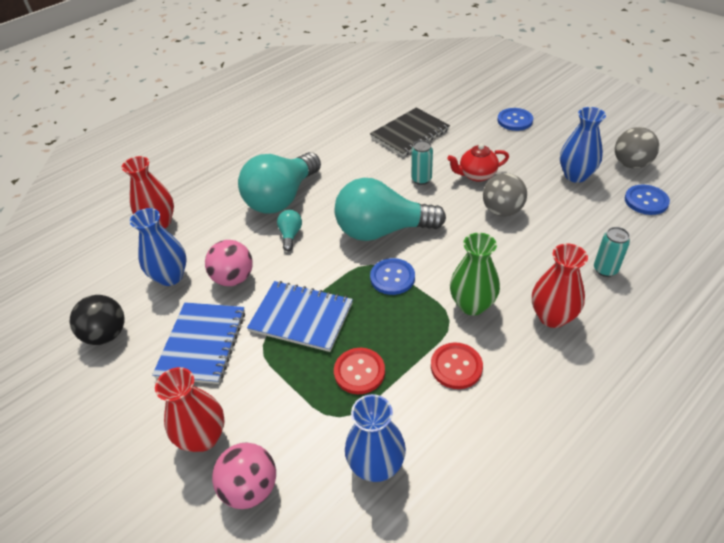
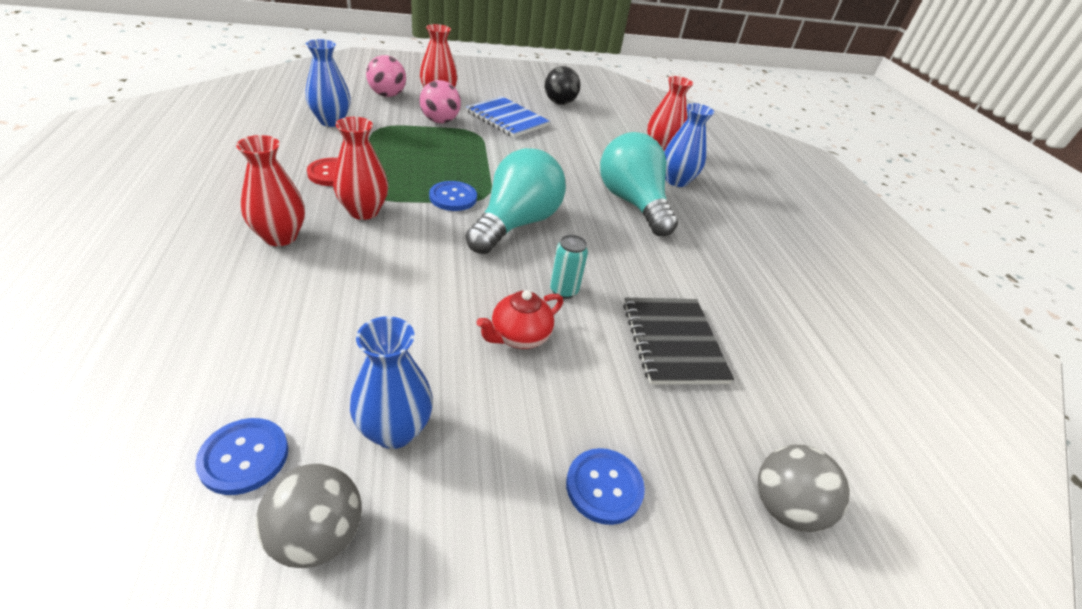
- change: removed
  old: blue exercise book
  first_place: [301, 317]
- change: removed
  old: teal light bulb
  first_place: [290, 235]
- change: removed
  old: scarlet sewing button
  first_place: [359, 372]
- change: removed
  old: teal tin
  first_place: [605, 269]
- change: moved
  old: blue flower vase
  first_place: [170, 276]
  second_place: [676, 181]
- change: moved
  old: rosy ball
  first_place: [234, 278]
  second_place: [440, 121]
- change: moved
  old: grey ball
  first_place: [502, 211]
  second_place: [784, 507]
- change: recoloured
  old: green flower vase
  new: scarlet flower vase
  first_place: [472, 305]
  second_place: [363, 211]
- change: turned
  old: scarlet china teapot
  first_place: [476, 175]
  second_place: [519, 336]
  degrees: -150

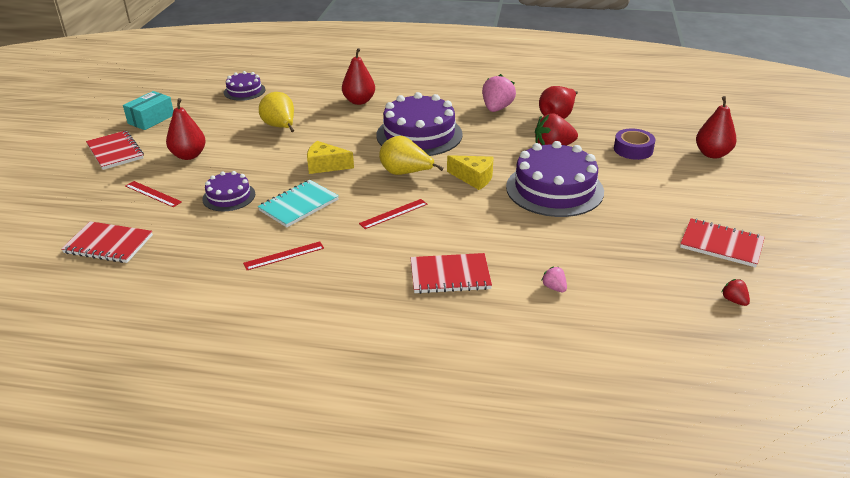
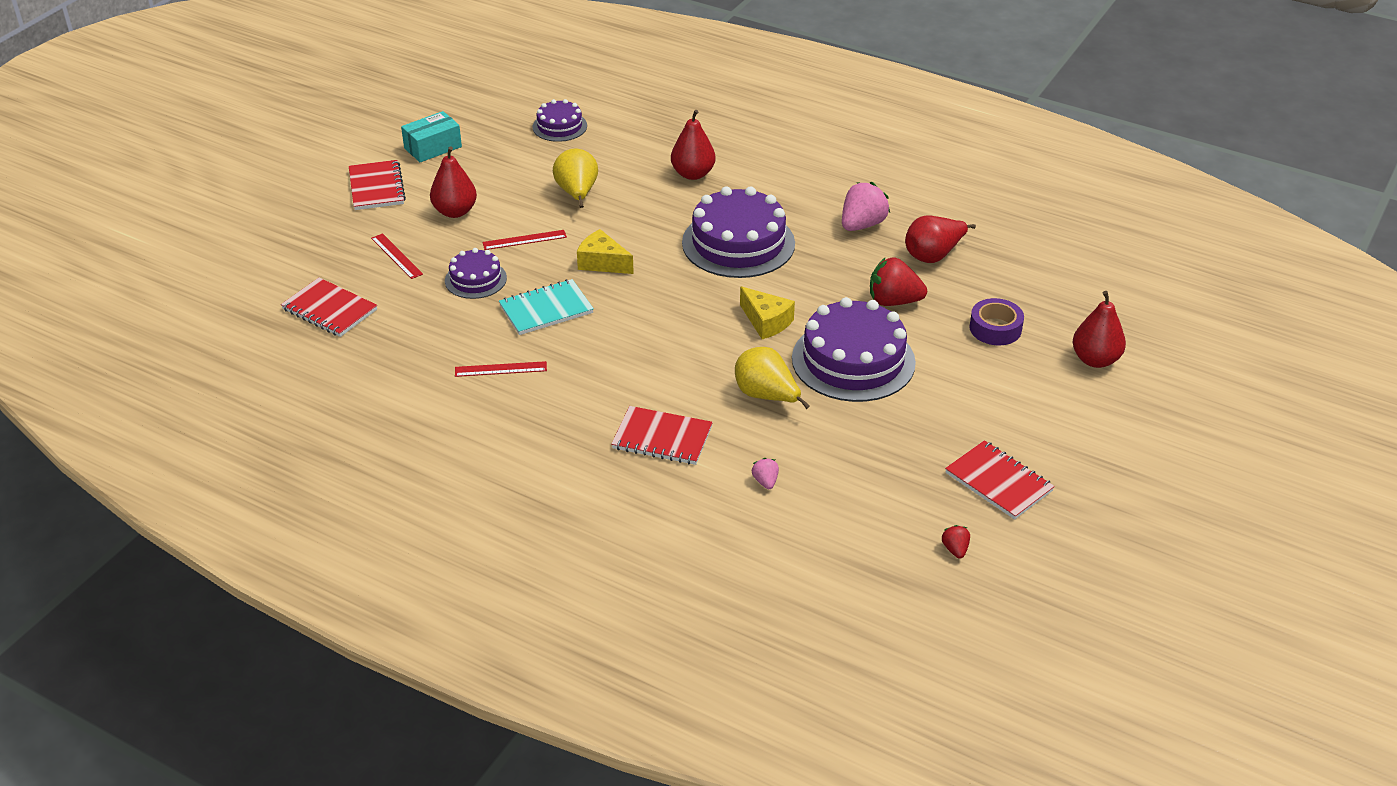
- change: moved
  old: scarlet measuring stick
  first_place: [393, 214]
  second_place: [524, 240]
- change: moved
  old: bright yellow toy pear
  first_place: [405, 173]
  second_place: [766, 396]

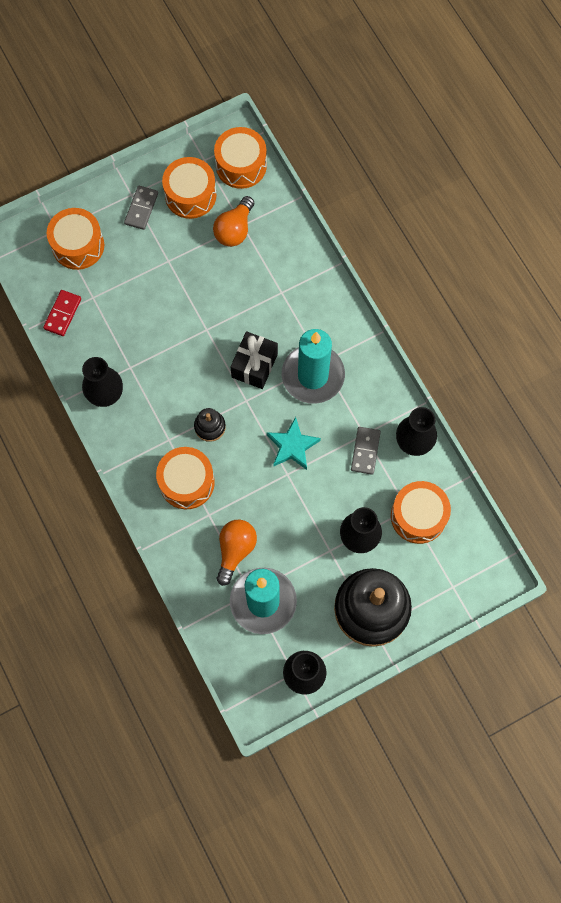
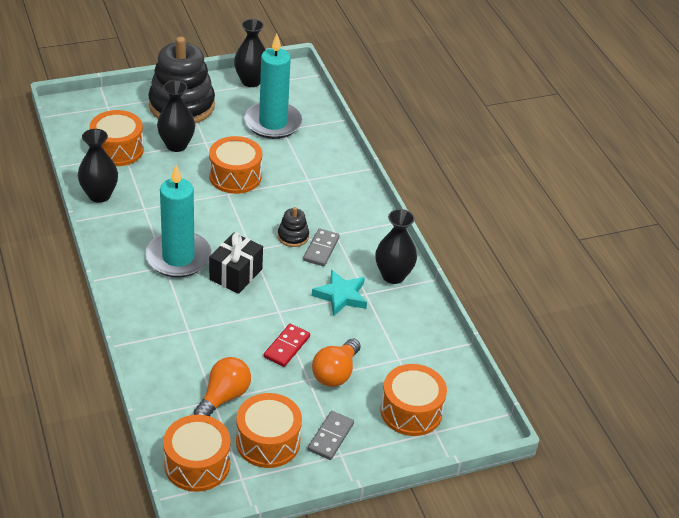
- change: moved
  old: scarlet domino piece
  first_place: [63, 314]
  second_place: [286, 347]
- change: moved
  old: bright orange snare drum
  first_place: [186, 482]
  second_place: [235, 176]
- change: moved
  old: bright orange light bulb
  first_place: [235, 550]
  second_place: [335, 373]
- change: moved
  old: teal five-pointed star
  first_place: [292, 446]
  second_place: [341, 296]
- change: moved
  old: grey domino piece
  first_place: [365, 451]
  second_place: [321, 249]

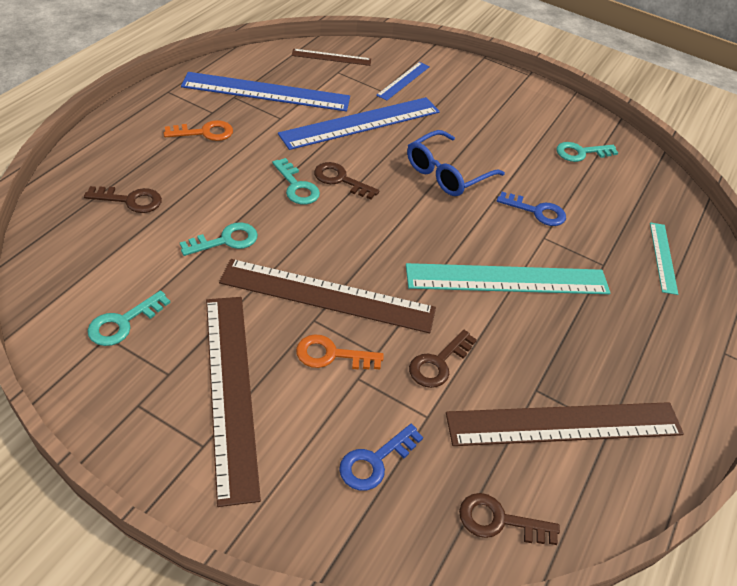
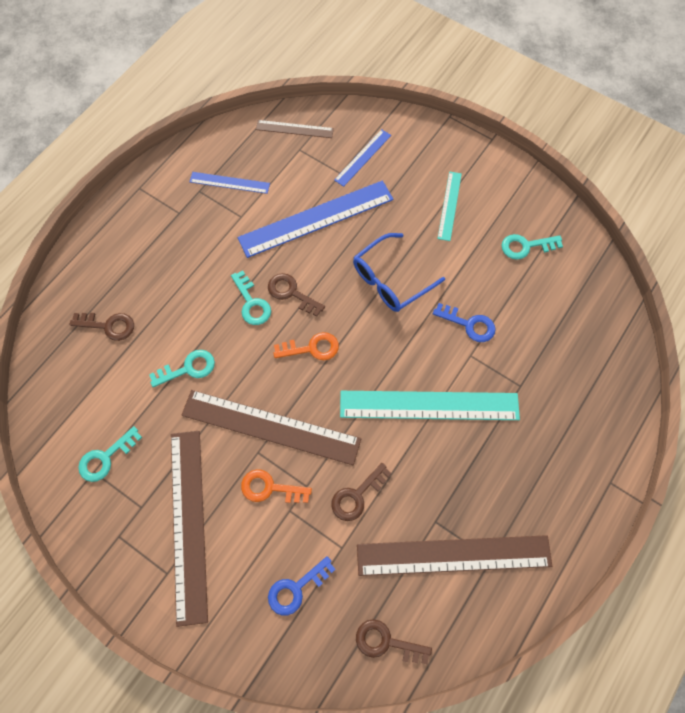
- change: moved
  old: bright orange door key
  first_place: [205, 132]
  second_place: [312, 348]
- change: moved
  old: teal measuring stick
  first_place: [663, 257]
  second_place: [449, 205]
- change: resized
  old: blue measuring stick
  first_place: [266, 92]
  second_place: [229, 182]
  factor: 0.51

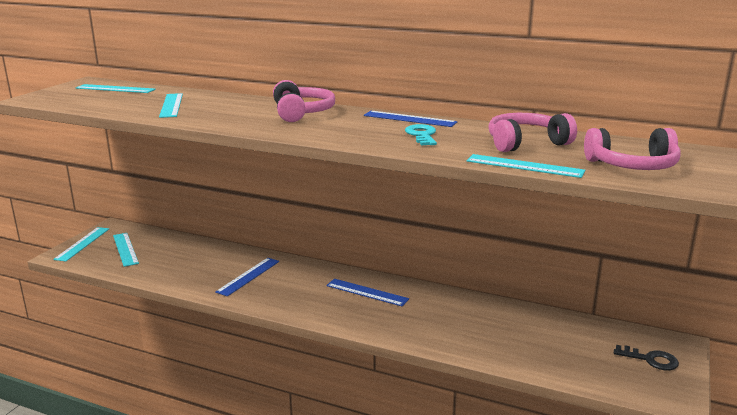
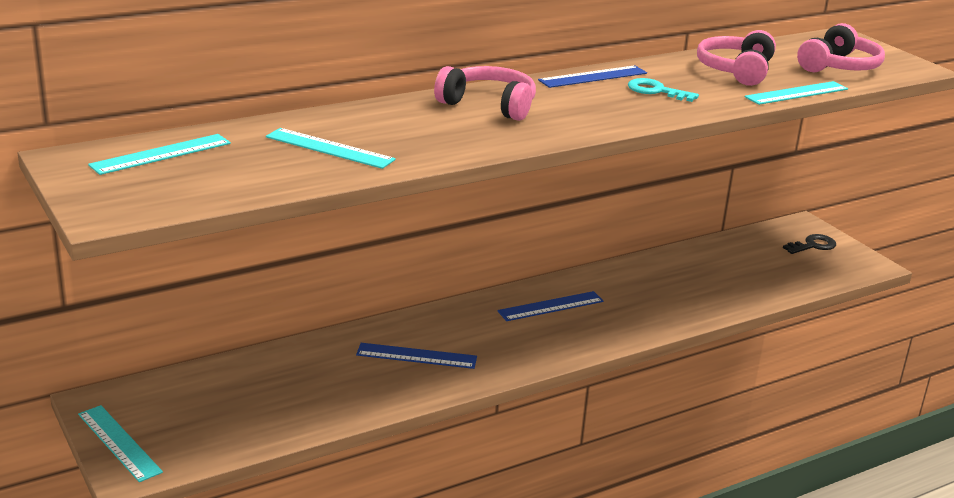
- change: removed
  old: teal measuring stick
  first_place: [125, 249]
- change: turned
  old: blue measuring stick
  first_place: [248, 276]
  second_place: [416, 356]
  degrees: -60

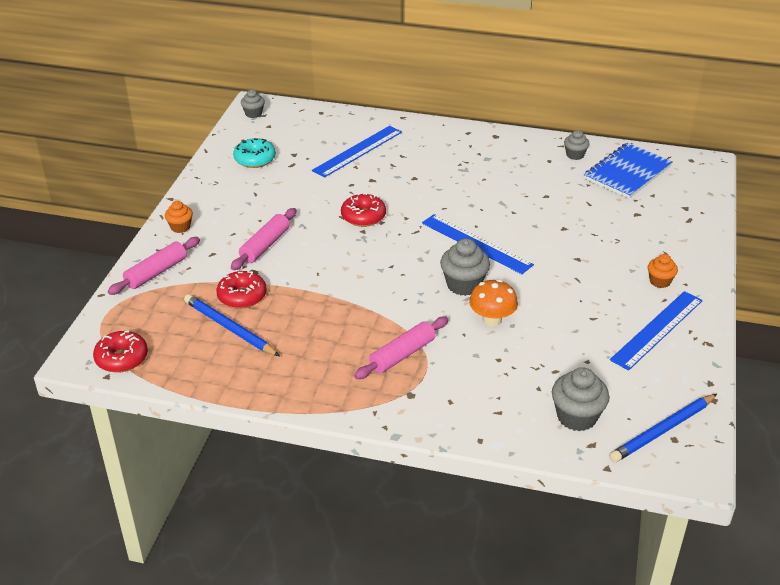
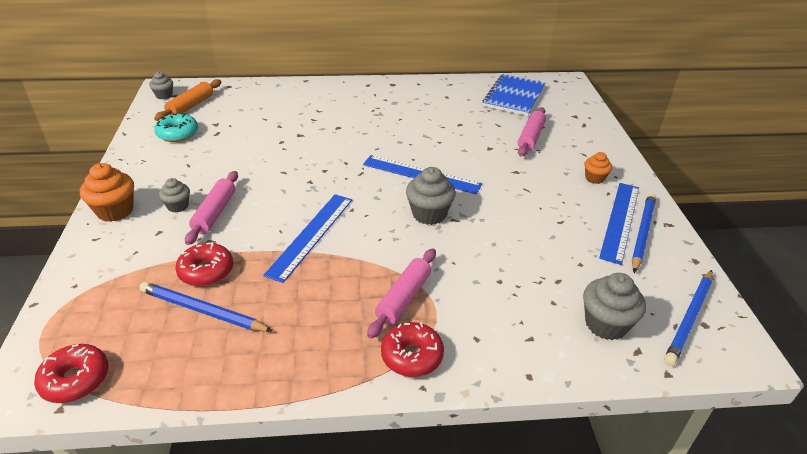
- change: removed
  old: bright orange mushroom
  first_place: [492, 320]
- change: added
  new: bright orange pastry roller
  second_place: [191, 106]
- change: added
  new: blue lead pencil
  second_place: [642, 233]
- change: moved
  old: rosy pastry roller
  first_place: [156, 272]
  second_place: [530, 137]
- change: moved
  old: blue measuring stick
  first_place: [358, 151]
  second_place: [311, 235]
- change: moved
  old: scarlet doughnut
  first_place: [363, 216]
  second_place: [412, 356]
- change: moved
  old: grey muffin
  first_place: [575, 155]
  second_place: [178, 206]
- change: resized
  old: bright orange muffin
  first_place: [180, 227]
  second_place: [115, 211]
  factor: 1.66

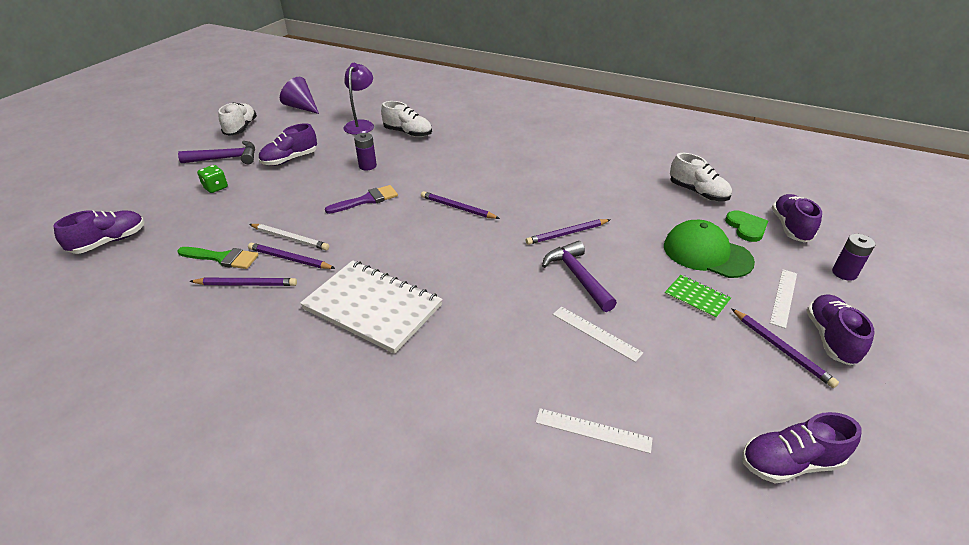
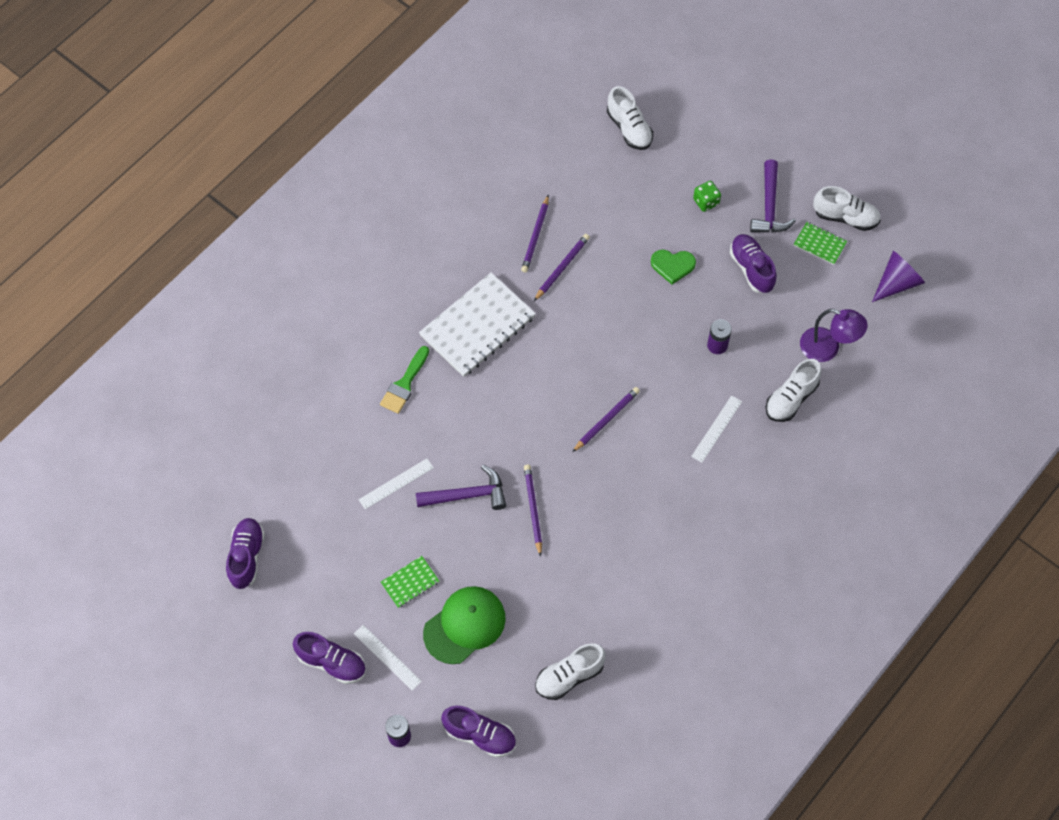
- change: removed
  old: snow-white lead pencil
  first_place: [290, 238]
- change: removed
  old: royal purple paintbrush
  first_place: [367, 200]
- change: removed
  old: royal purple lead pencil
  first_place: [781, 349]
- change: added
  new: green exercise book
  second_place: [819, 244]
- change: moved
  old: green paintbrush
  first_place: [222, 258]
  second_place: [404, 384]
- change: moved
  old: snow-white measuring stick
  first_place: [593, 430]
  second_place: [716, 429]
- change: moved
  old: green love heart
  first_place: [746, 227]
  second_place: [672, 266]
- change: recoloured
  old: royal purple sneaker
  new: snow-white sneaker
  first_place: [109, 242]
  second_place: [629, 128]

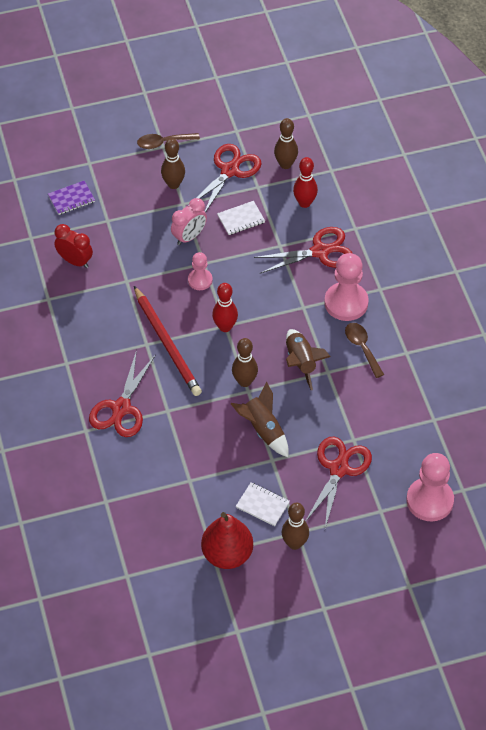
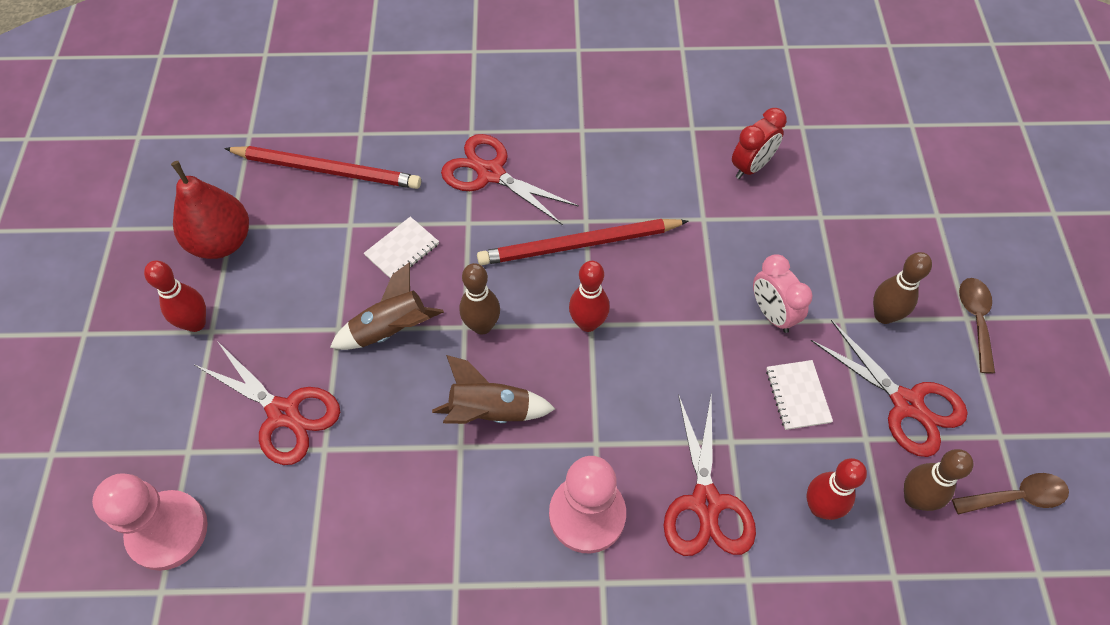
- change: removed
  old: royal purple exercise book
  first_place: [71, 199]
- change: removed
  old: rosy game pawn
  first_place: [200, 280]
- change: added
  new: scarlet lead pencil
  second_place: [327, 170]
- change: moved
  old: snow-white exercise book
  first_place: [262, 505]
  second_place: [402, 250]
- change: moved
  old: russet teaspoon
  first_place: [362, 347]
  second_place: [1016, 497]
- change: recoloured
  old: russet skittle
  new: scarlet skittle
  first_place: [294, 543]
  second_place: [196, 323]

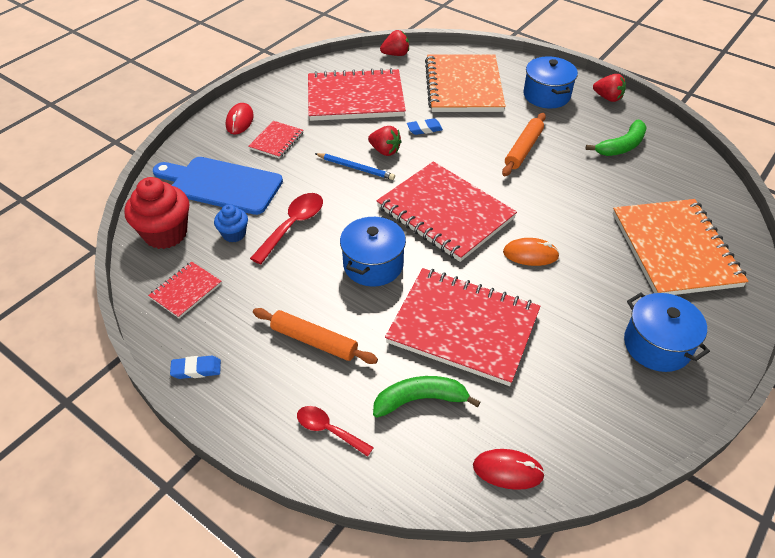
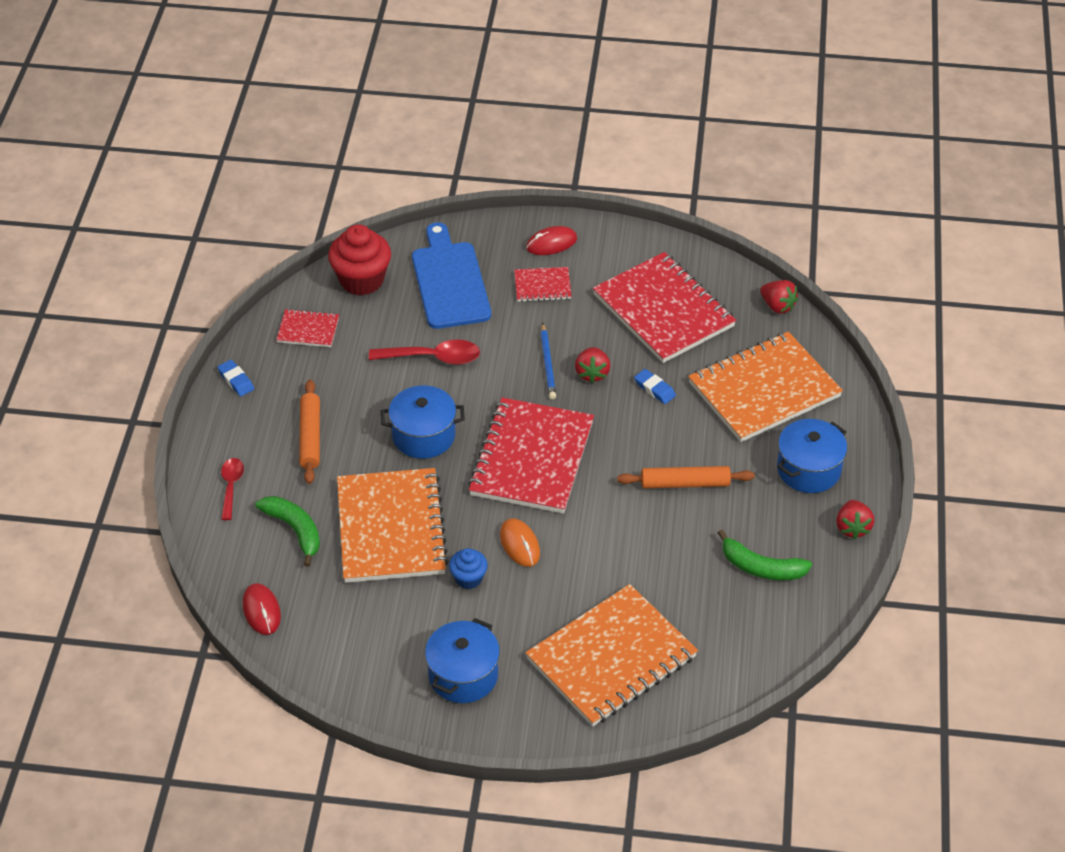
- change: moved
  old: blue muffin
  first_place: [234, 234]
  second_place: [468, 578]
- change: recoloured
  old: scarlet exercise book
  new: bright orange exercise book
  first_place: [463, 327]
  second_place: [391, 528]

